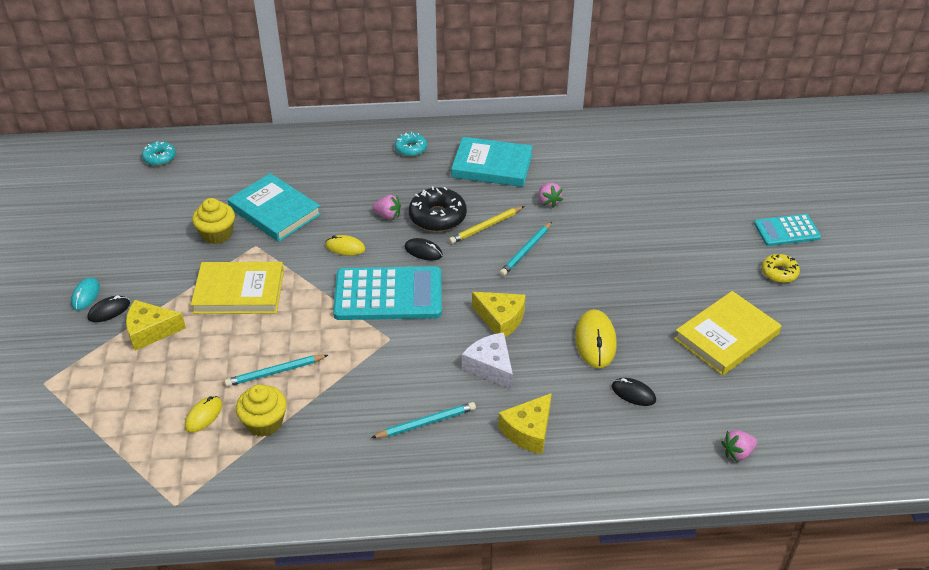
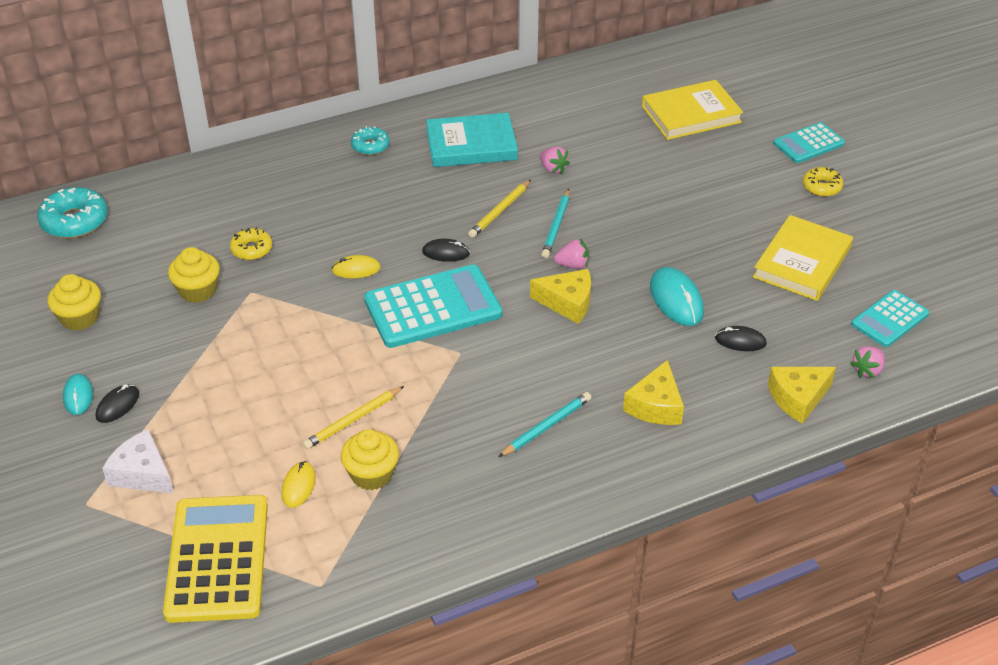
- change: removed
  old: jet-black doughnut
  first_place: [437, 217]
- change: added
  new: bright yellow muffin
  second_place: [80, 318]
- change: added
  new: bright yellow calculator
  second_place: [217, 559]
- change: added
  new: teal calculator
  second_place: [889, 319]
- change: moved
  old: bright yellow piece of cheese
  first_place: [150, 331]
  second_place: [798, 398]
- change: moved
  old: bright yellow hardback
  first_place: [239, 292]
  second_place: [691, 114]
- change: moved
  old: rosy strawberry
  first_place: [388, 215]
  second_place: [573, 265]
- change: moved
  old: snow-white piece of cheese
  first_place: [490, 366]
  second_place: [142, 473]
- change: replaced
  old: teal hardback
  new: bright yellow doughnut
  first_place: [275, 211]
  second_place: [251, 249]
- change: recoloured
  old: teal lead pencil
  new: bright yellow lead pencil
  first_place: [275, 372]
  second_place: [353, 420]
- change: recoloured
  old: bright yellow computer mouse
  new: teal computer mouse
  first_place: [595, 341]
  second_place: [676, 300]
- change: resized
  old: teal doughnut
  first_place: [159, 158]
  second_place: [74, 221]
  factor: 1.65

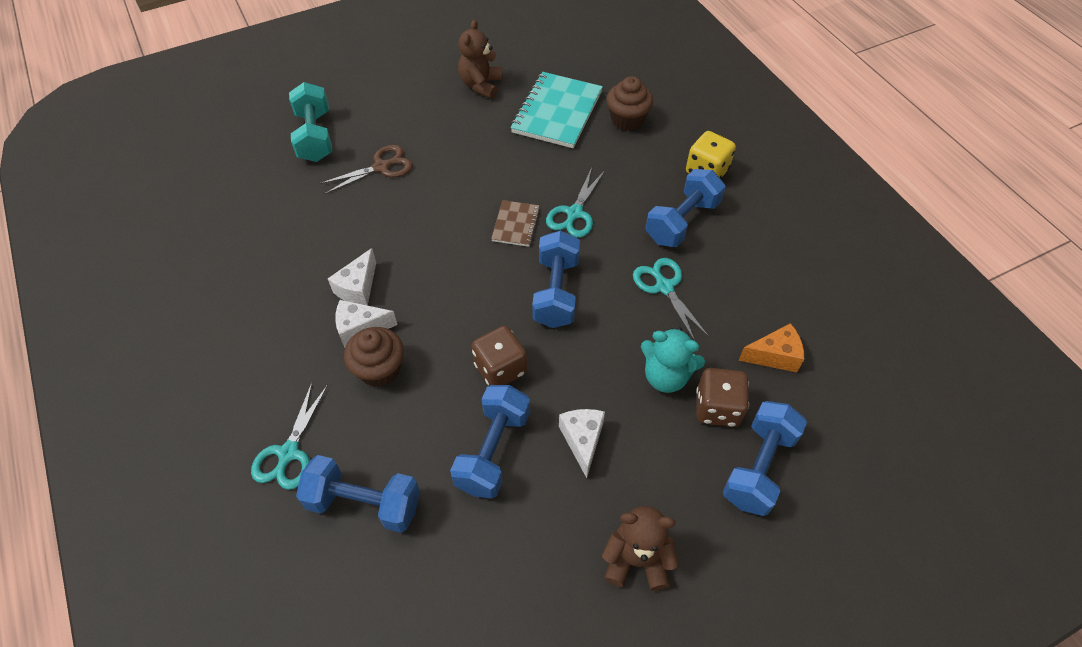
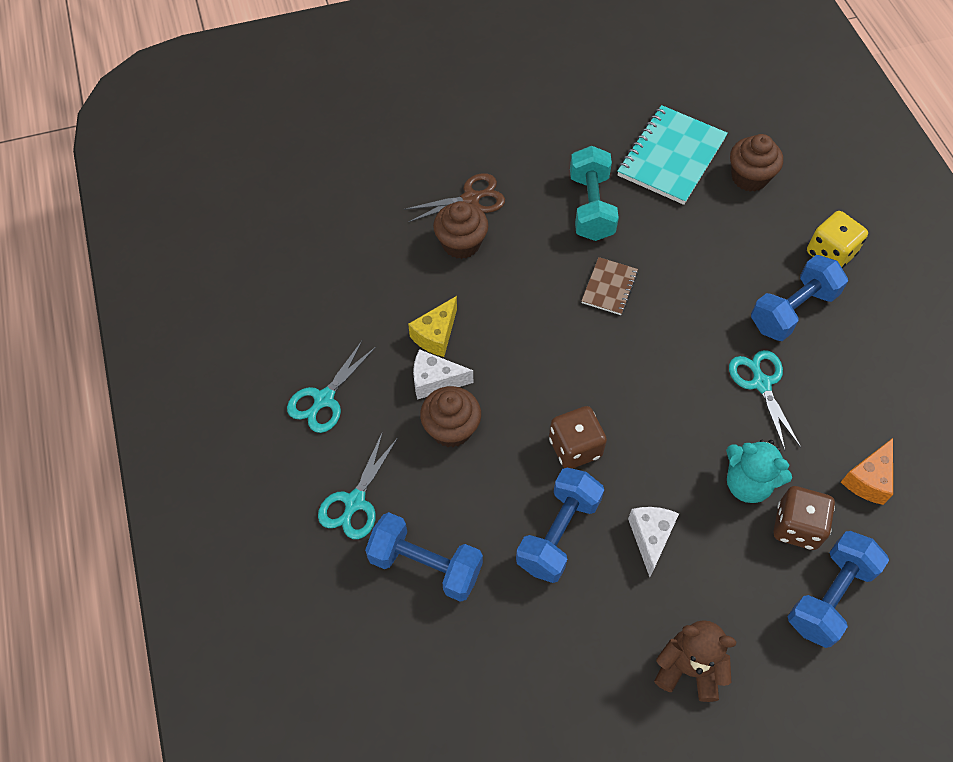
- change: removed
  old: russet teddy bear
  first_place: [481, 85]
- change: removed
  old: blue hand weight
  first_place: [556, 292]
- change: added
  new: russet muffin
  second_place: [461, 243]
- change: moved
  old: teal hand weight
  first_place: [315, 137]
  second_place: [591, 207]
- change: moved
  old: teal pair of scissors
  first_place: [574, 213]
  second_place: [324, 399]
- change: recoloured
  old: snow-white piece of cheese
  new: bright yellow piece of cheese
  first_place: [358, 288]
  second_place: [436, 335]
- change: turned
  old: bright orange piece of cheese
  first_place: [774, 356]
  second_place: [868, 479]
  degrees: 120

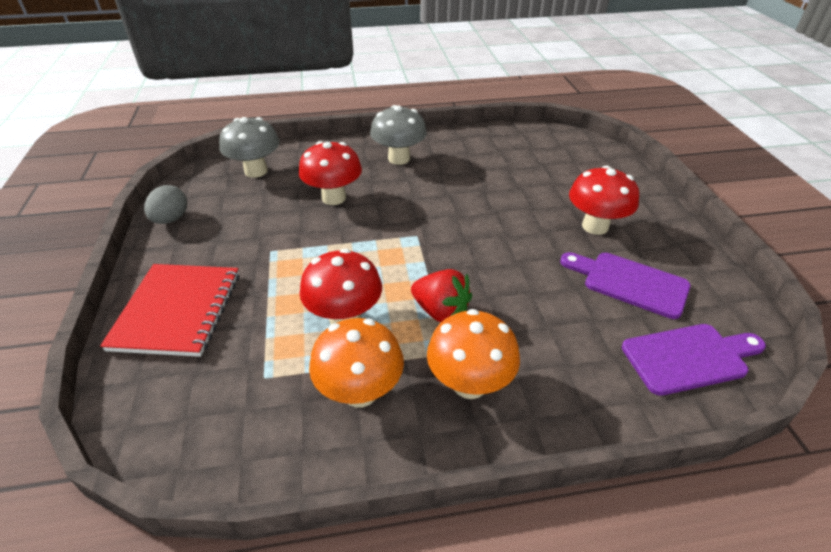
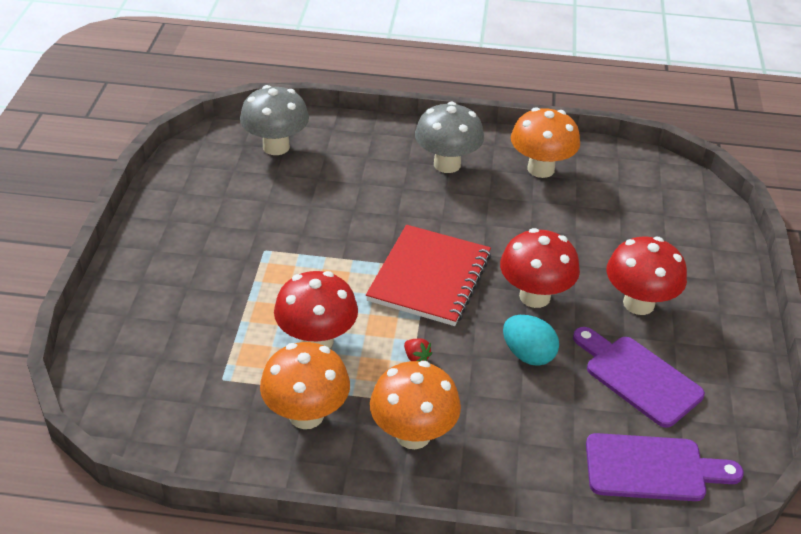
- change: removed
  old: grey toy egg
  first_place: [171, 219]
- change: added
  new: teal toy egg
  second_place: [528, 355]
- change: added
  new: bright orange mushroom
  second_place: [541, 169]
- change: moved
  old: scarlet exercise book
  first_place: [177, 311]
  second_place: [429, 277]
- change: moved
  old: scarlet mushroom
  first_place: [333, 198]
  second_place: [534, 296]
- change: resized
  old: scarlet strawberry
  first_place: [440, 311]
  second_place: [416, 358]
  factor: 0.46

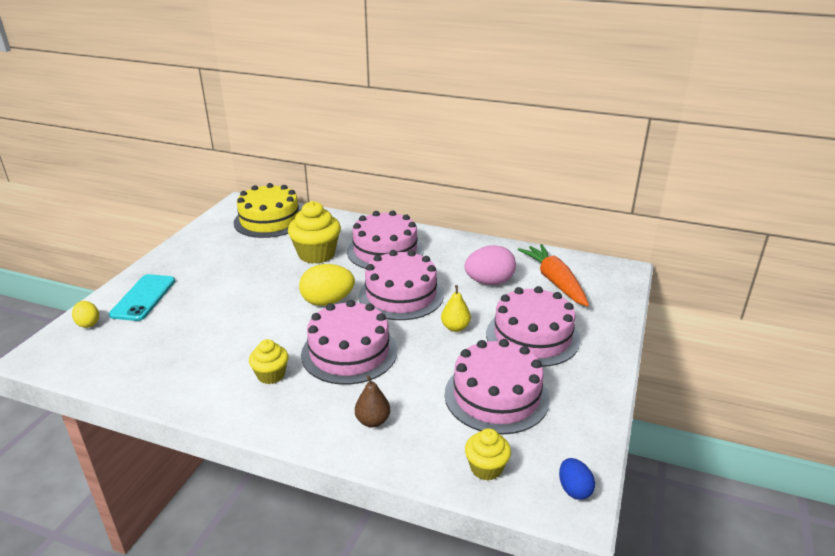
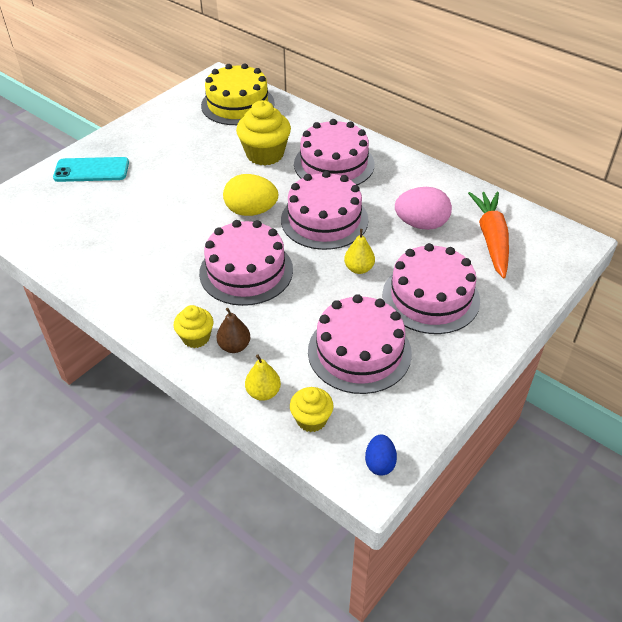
- change: removed
  old: bright yellow toy egg
  first_place: [88, 323]
- change: added
  new: bright yellow toy pear
  second_place: [263, 392]
- change: moved
  old: bright yellow muffin
  first_place: [271, 375]
  second_place: [196, 337]
- change: turned
  old: teal phone
  first_place: [143, 298]
  second_place: [91, 170]
  degrees: 60

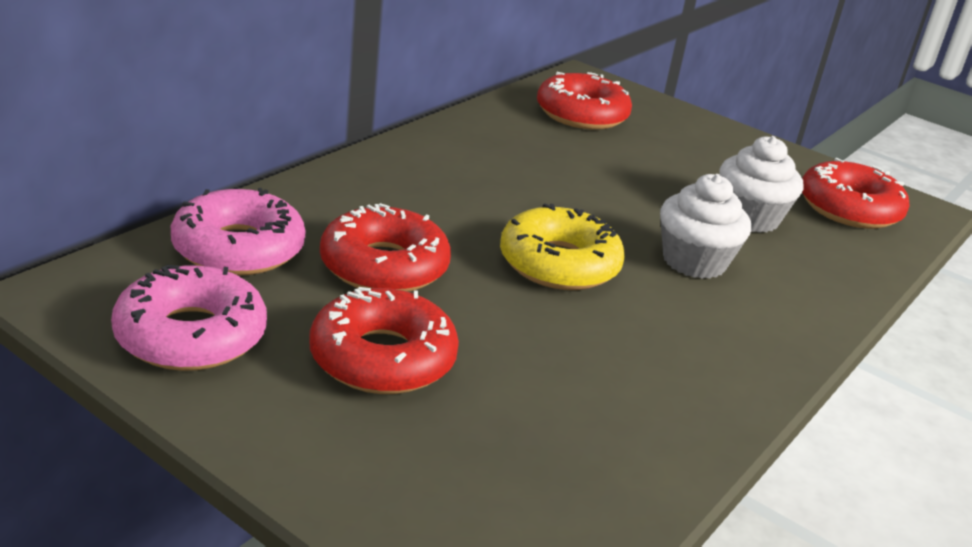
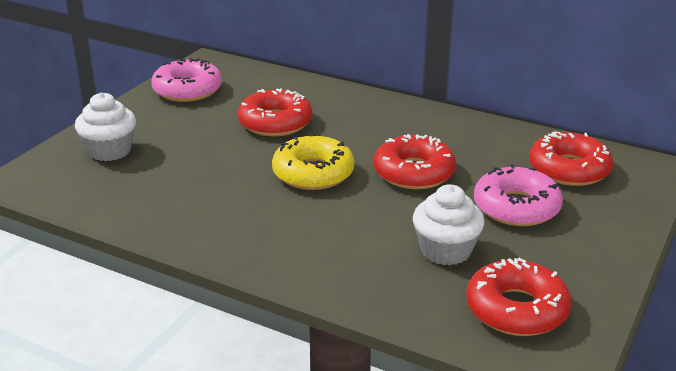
- change: moved
  old: rosy doughnut
  first_place: [238, 248]
  second_place: [516, 207]
- change: moved
  old: scarlet doughnut
  first_place: [382, 358]
  second_place: [414, 173]
- change: moved
  old: snow-white muffin
  first_place: [694, 261]
  second_place: [109, 151]

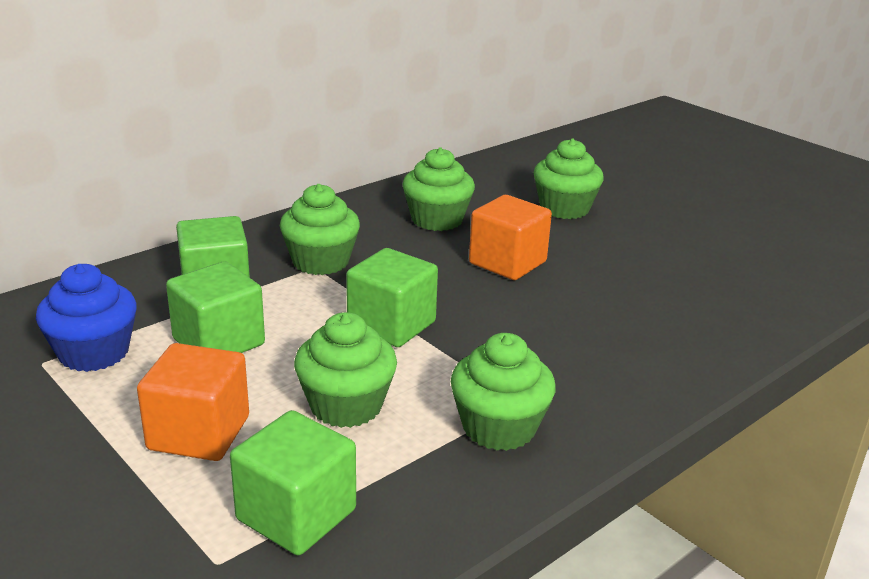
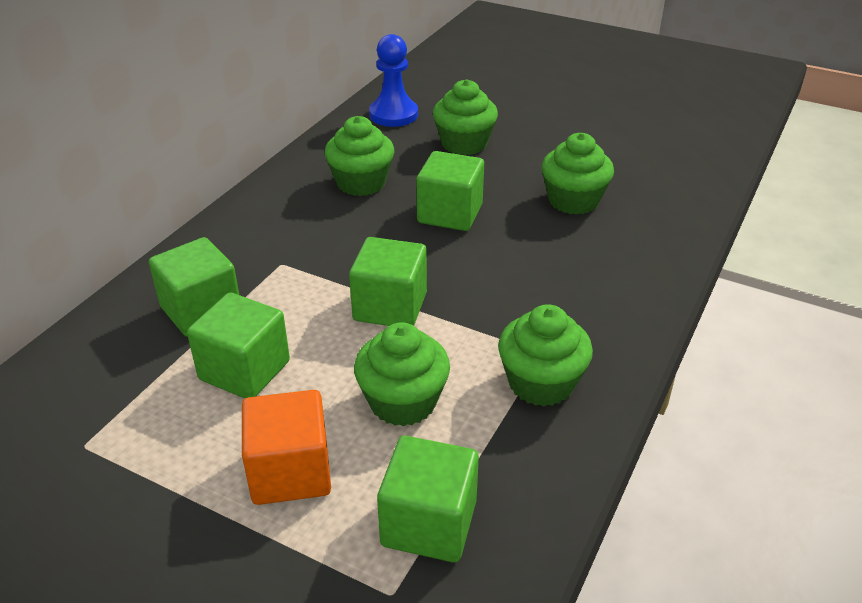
- change: removed
  old: blue muffin
  first_place: [94, 353]
- change: added
  new: blue game pawn
  second_place: [393, 115]
- change: moved
  old: green muffin
  first_place: [320, 261]
  second_place: [573, 200]
- change: recoloured
  old: bright orange solid cube
  new: green solid cube
  first_place: [507, 263]
  second_place: [450, 213]

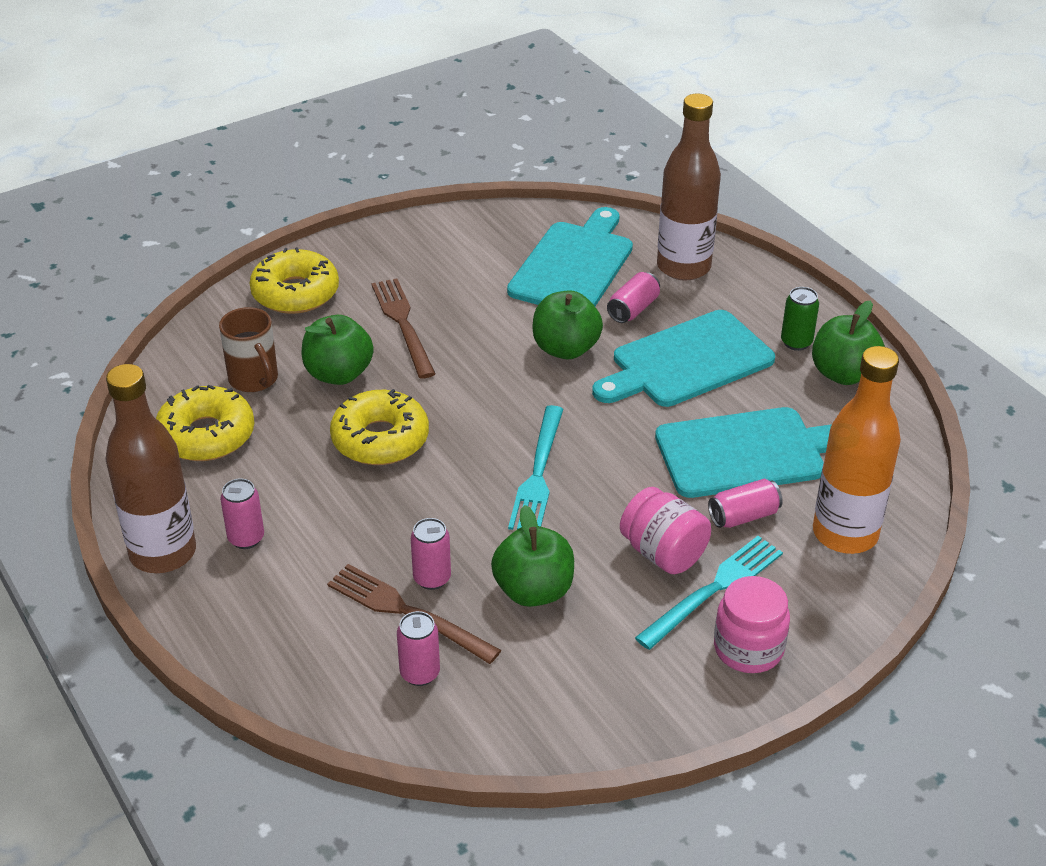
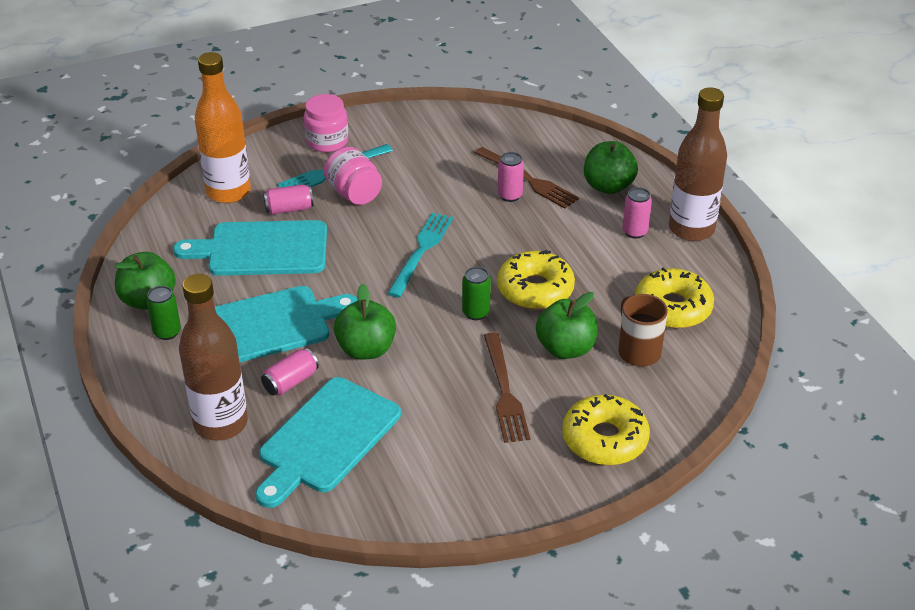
- change: removed
  old: rosy tin
  first_place: [420, 673]
- change: added
  new: green tin
  second_place: [476, 313]
- change: moved
  old: green apple fruit
  first_place: [533, 591]
  second_place: [608, 186]

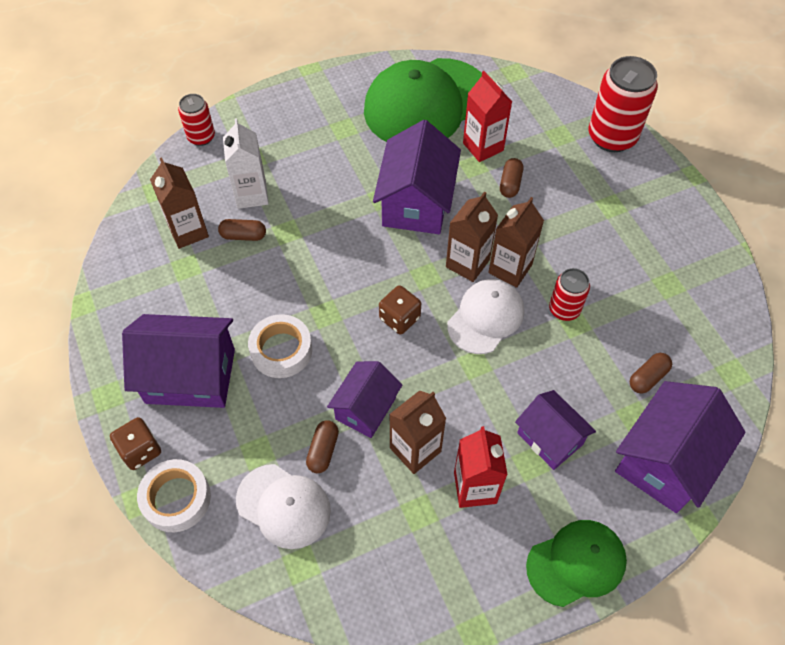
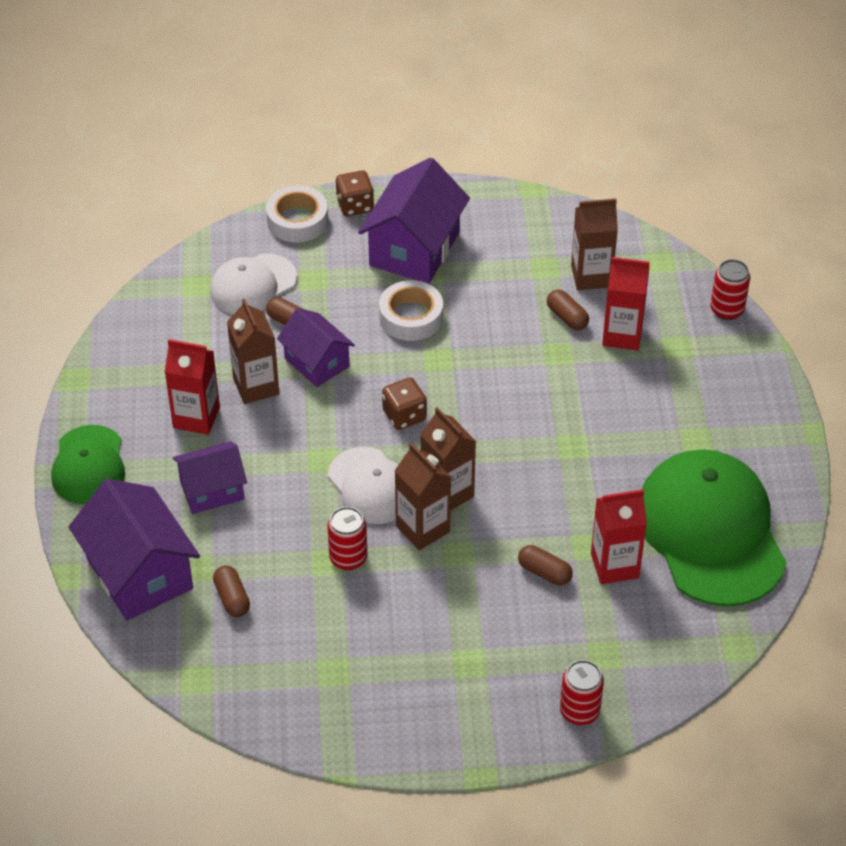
- change: removed
  old: royal purple house
  first_place: [416, 202]
- change: recoloured
  old: snow-white carton
  new: scarlet carton
  first_place: [251, 195]
  second_place: [622, 335]
- change: turned
  old: russet pill
  first_place: [243, 236]
  second_place: [567, 317]
  degrees: -60
- change: resized
  old: scarlet tin
  first_place: [612, 137]
  second_place: [579, 711]
  factor: 0.56

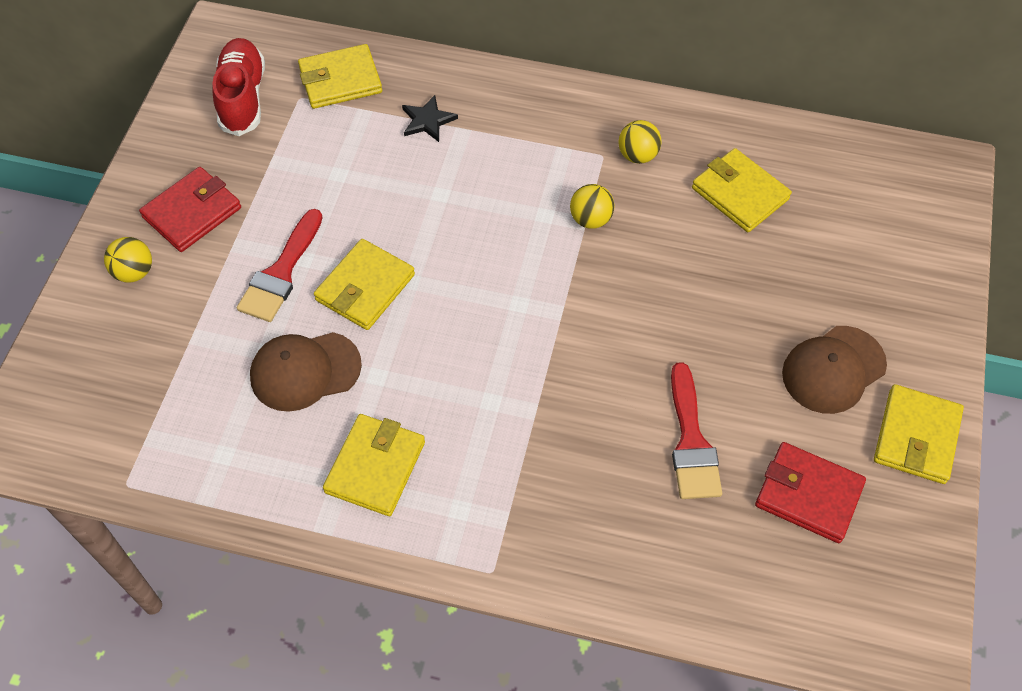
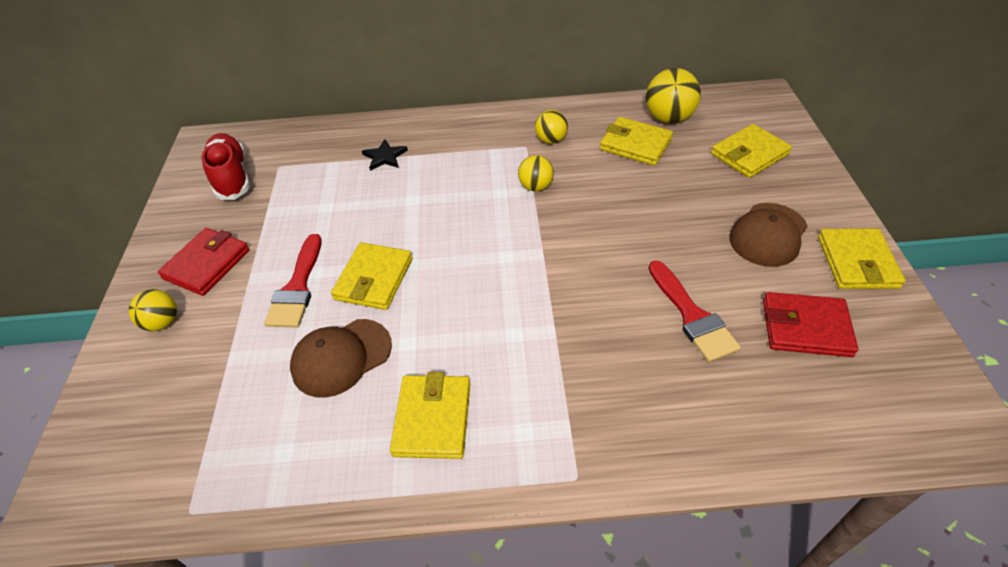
- change: added
  new: bright yellow ball
  second_place: [668, 118]
- change: moved
  old: bright yellow card wallet
  first_place: [340, 80]
  second_place: [749, 154]

